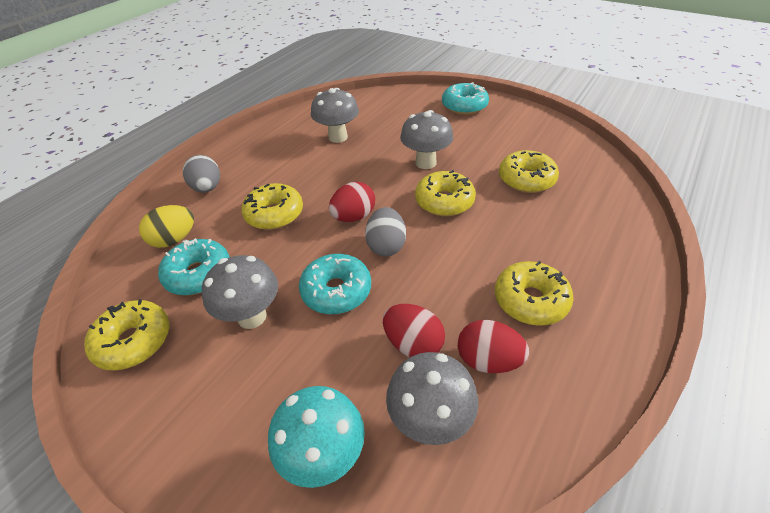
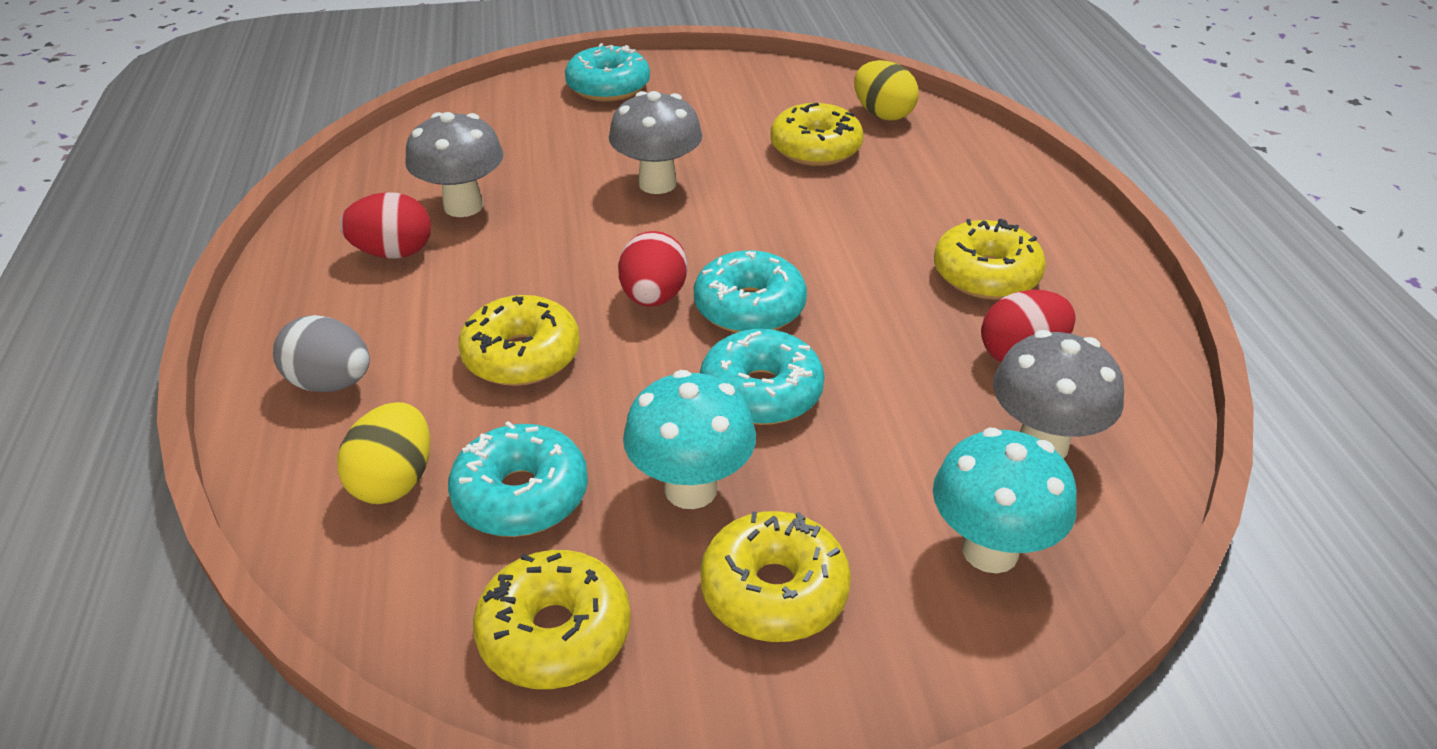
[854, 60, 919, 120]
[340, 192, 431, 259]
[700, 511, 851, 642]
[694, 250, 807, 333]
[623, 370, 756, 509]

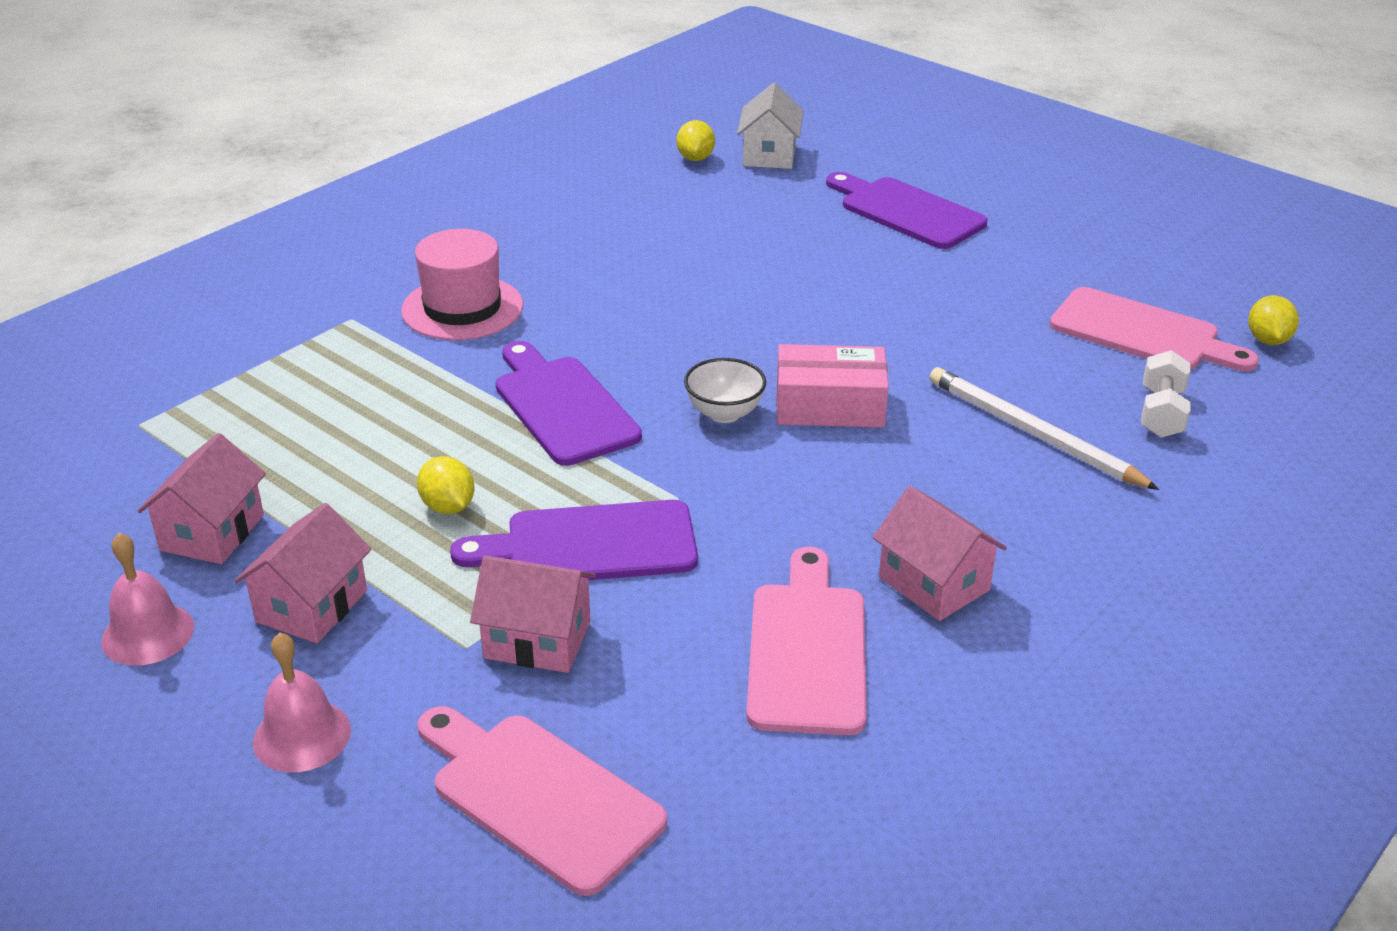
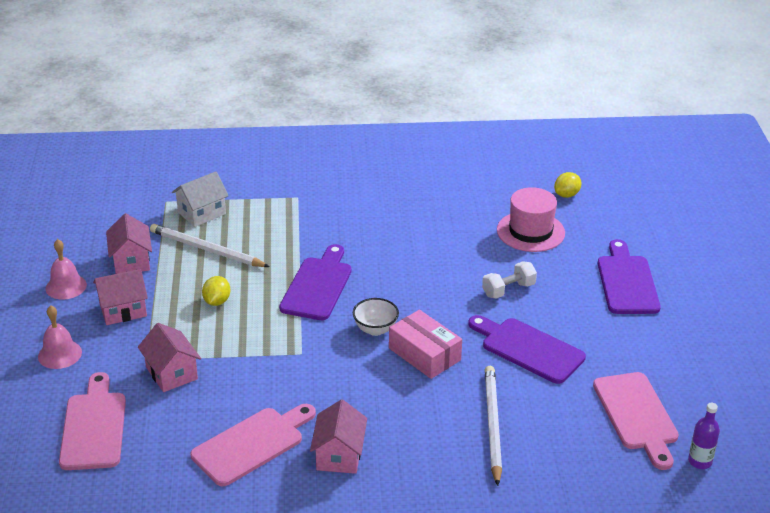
[150, 224, 270, 267]
[497, 187, 565, 252]
[468, 315, 586, 384]
[172, 171, 229, 227]
[482, 261, 537, 299]
[688, 403, 720, 469]
[106, 214, 152, 274]

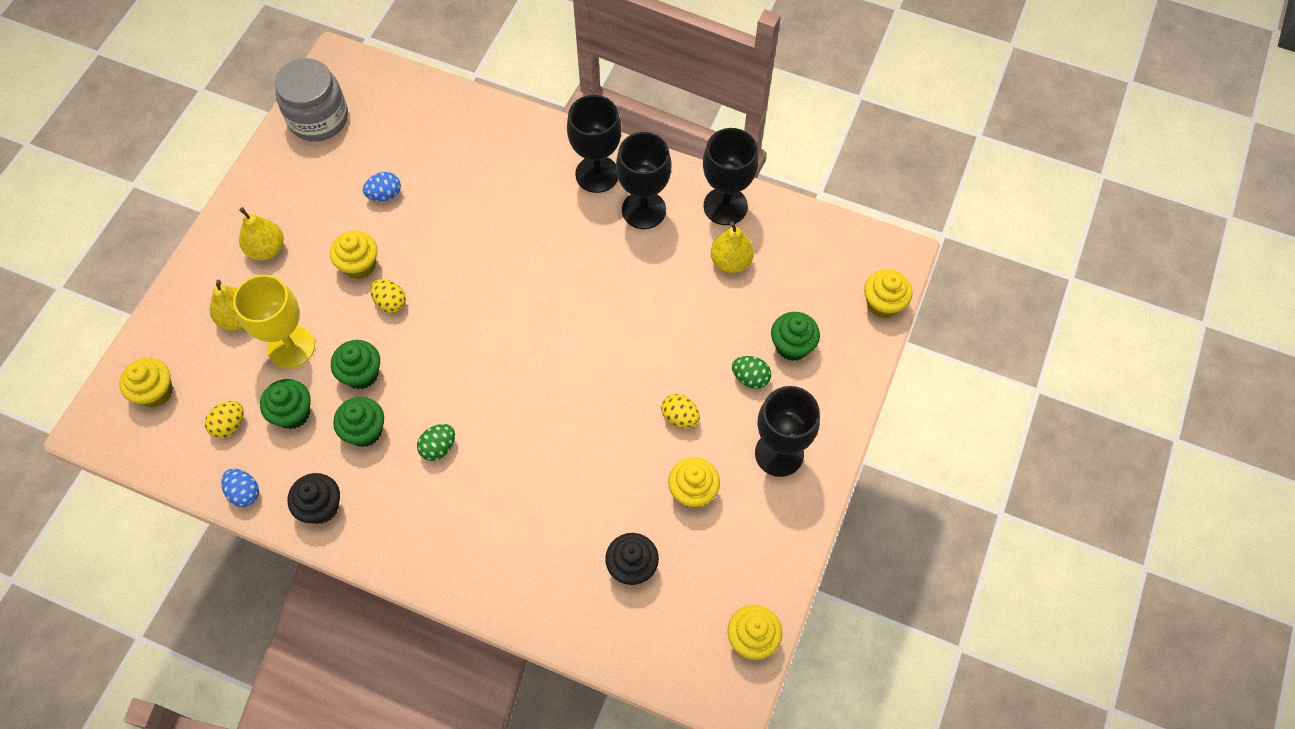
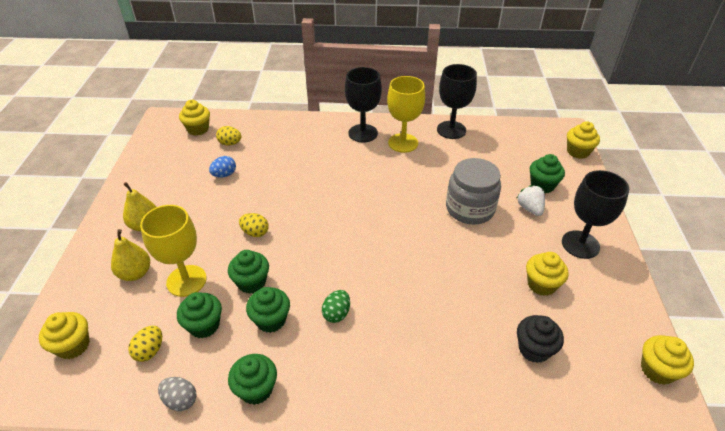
[711, 221, 754, 273] (first image)
[446, 158, 501, 224]
[179, 100, 210, 136]
[216, 126, 241, 146]
[517, 185, 545, 216]
[158, 377, 197, 411]
[228, 354, 277, 405]
[387, 76, 425, 153]

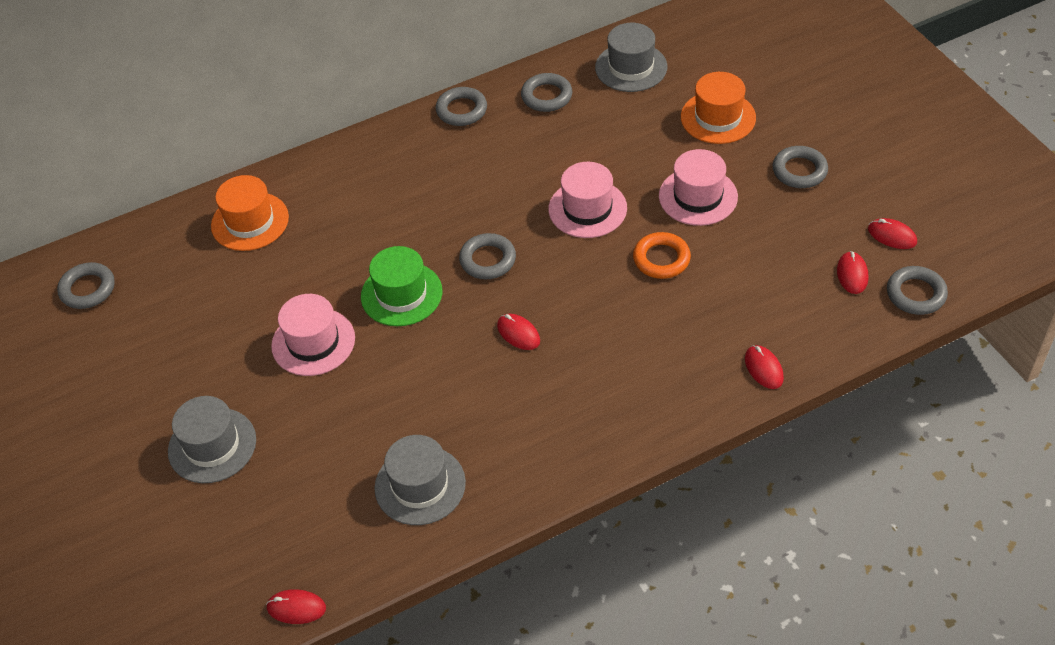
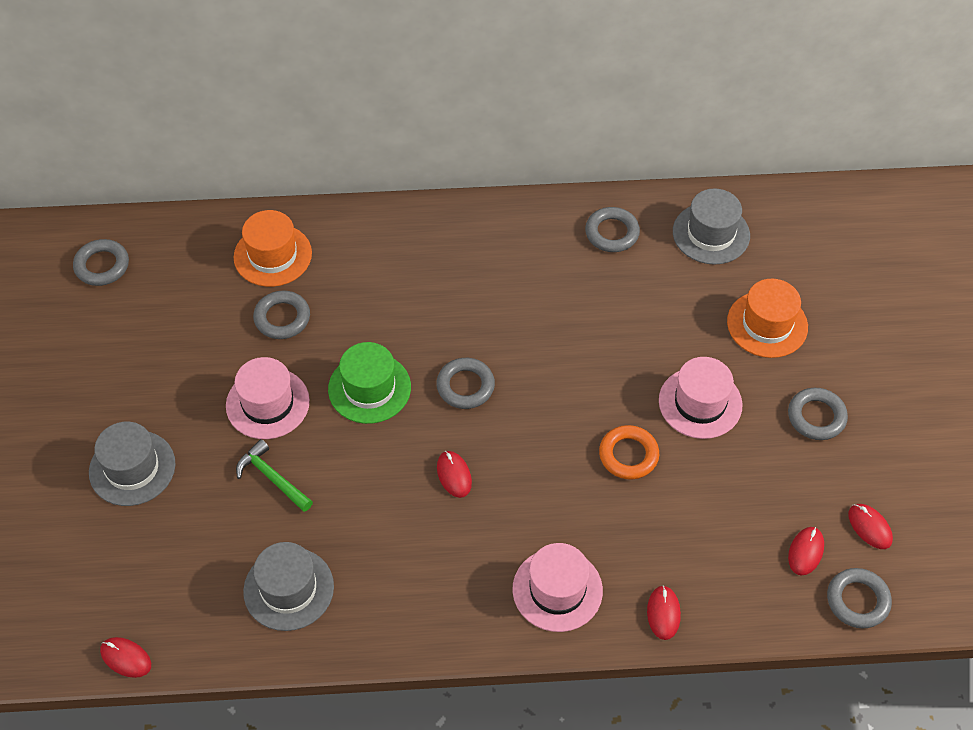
[236, 439, 313, 512]
[253, 291, 310, 339]
[512, 543, 603, 632]

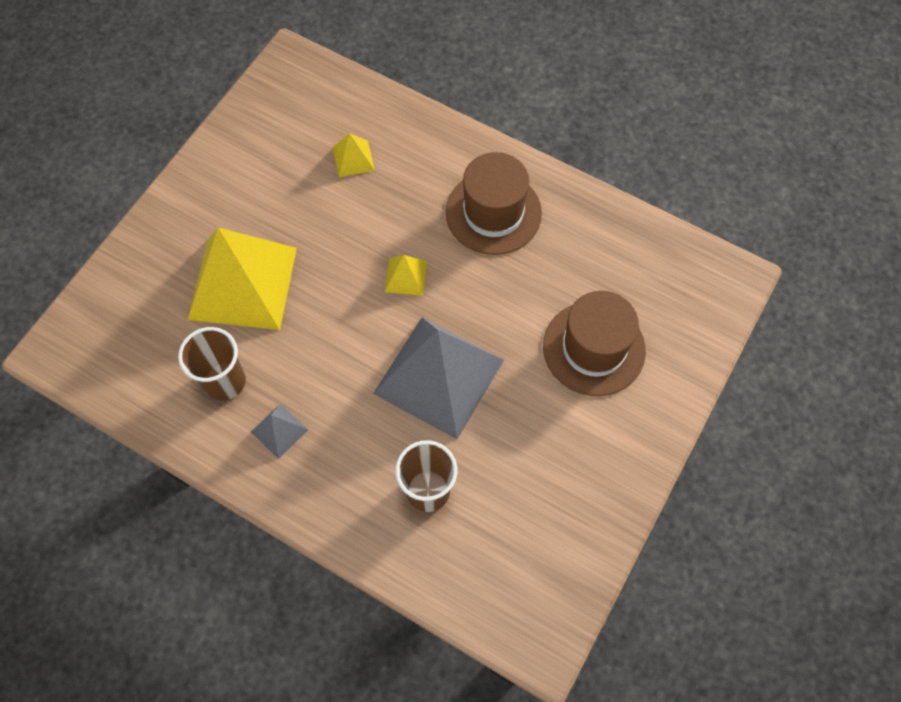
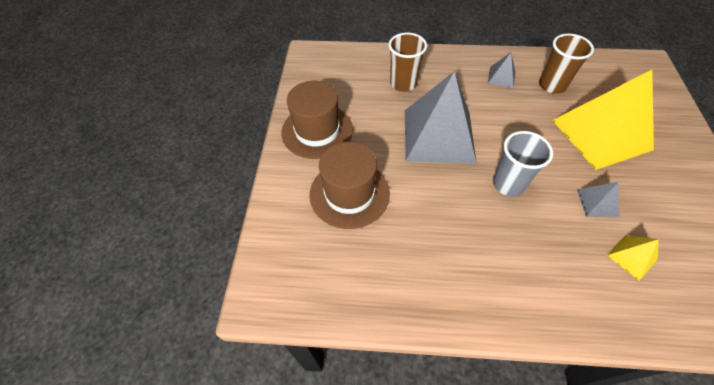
[577, 182, 619, 217]
[281, 81, 353, 159]
[493, 131, 553, 197]

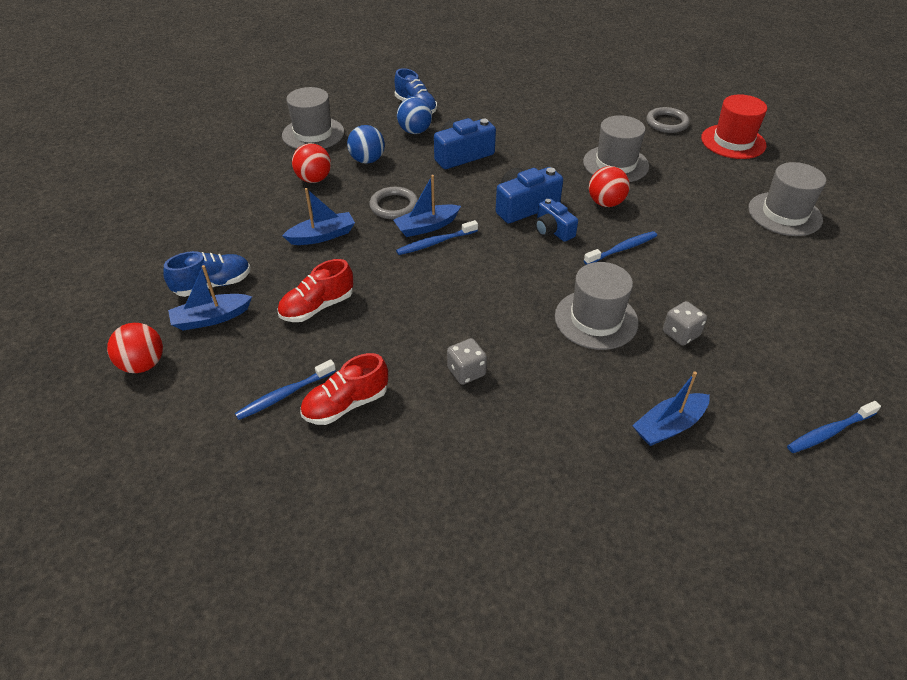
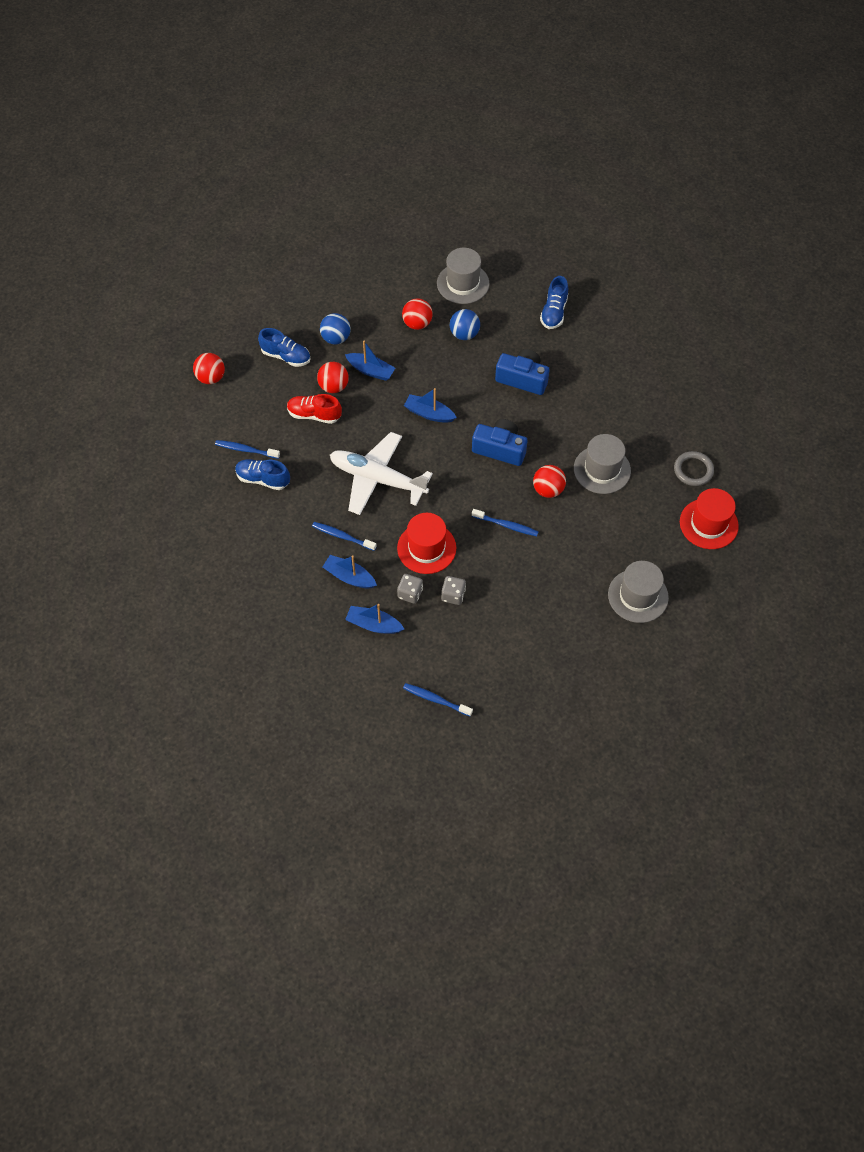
[369, 187, 418, 219] (first image)
[535, 198, 578, 242] (first image)
[317, 362, 349, 393]
[330, 432, 433, 515]
[322, 555, 377, 589]
[312, 522, 377, 551]
[320, 313, 351, 345]
[397, 574, 423, 604]
[235, 459, 290, 490]
[397, 513, 456, 574]

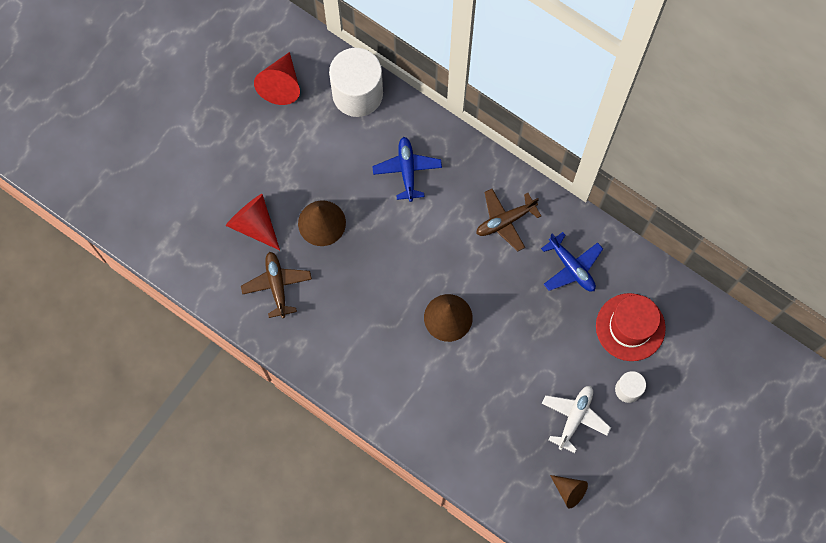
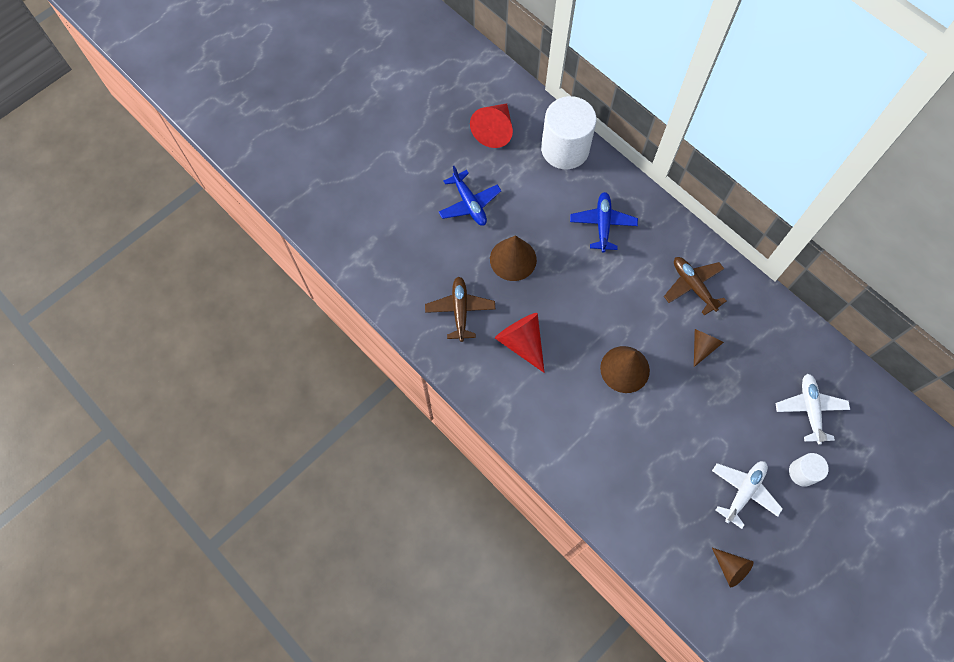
[694, 329, 724, 367]
[495, 313, 545, 373]
[439, 166, 501, 226]
[775, 373, 850, 445]
[664, 257, 727, 315]

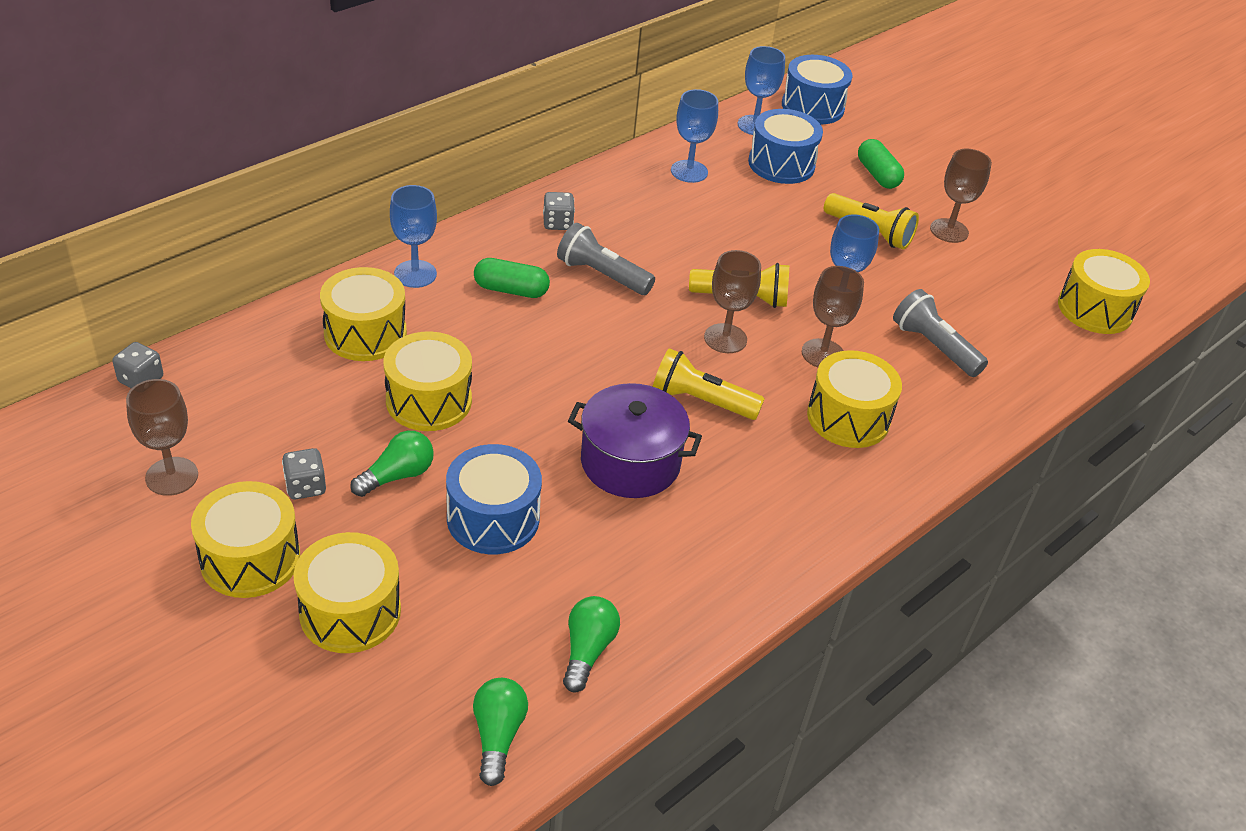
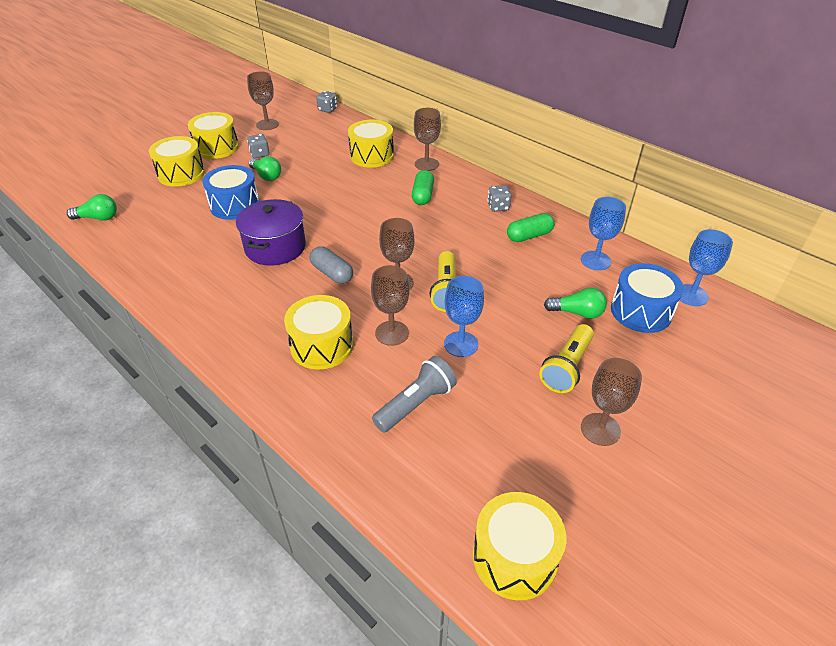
[383, 332, 472, 431] (first image)
[557, 223, 655, 295] (first image)
[782, 55, 852, 124] (first image)
[544, 288, 607, 319]
[507, 213, 555, 242]
[310, 246, 353, 284]
[414, 108, 441, 171]

